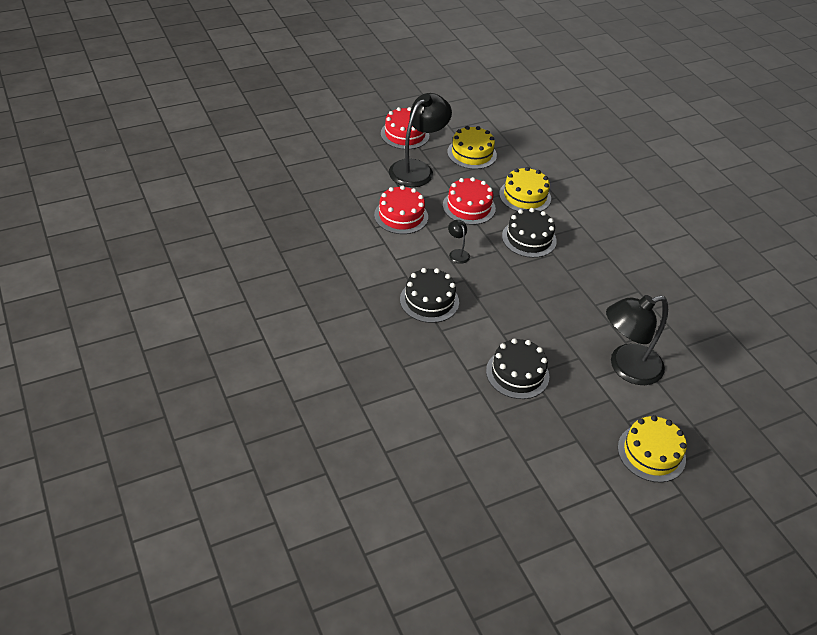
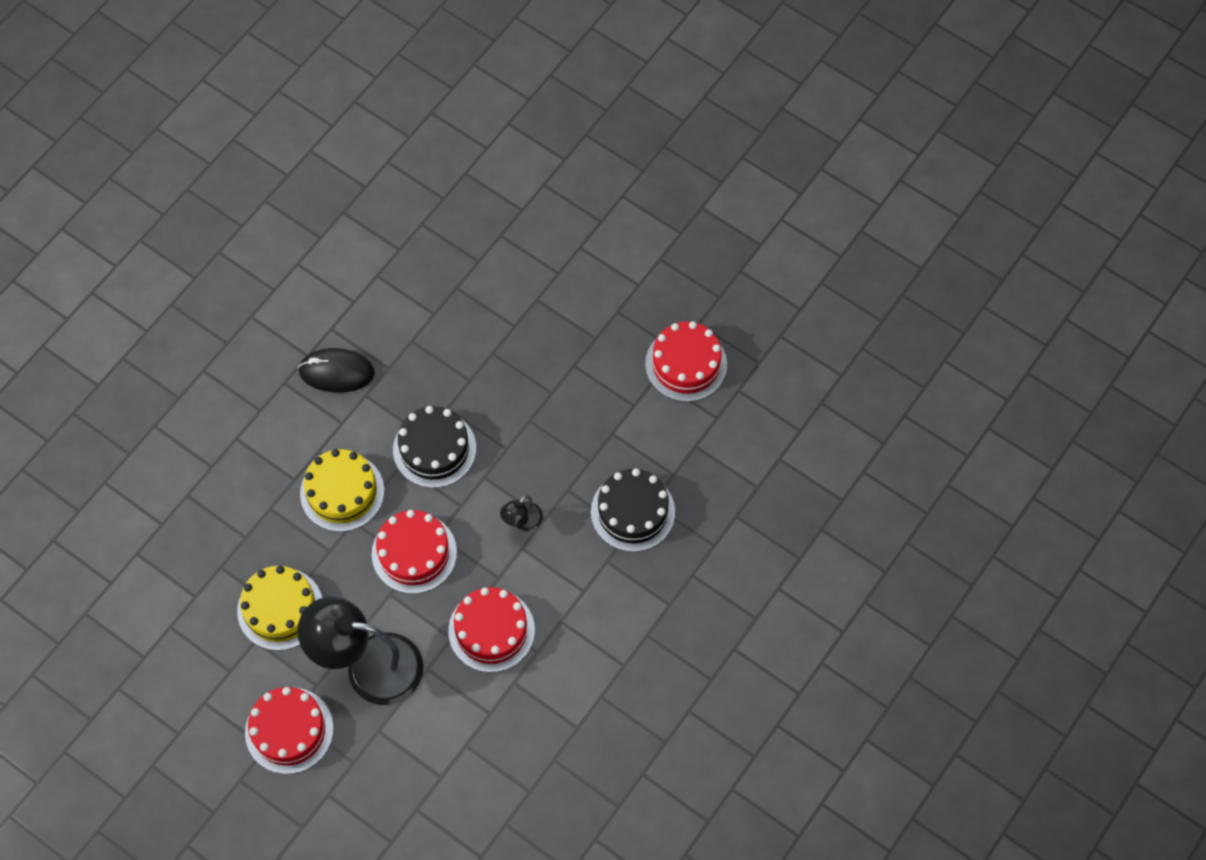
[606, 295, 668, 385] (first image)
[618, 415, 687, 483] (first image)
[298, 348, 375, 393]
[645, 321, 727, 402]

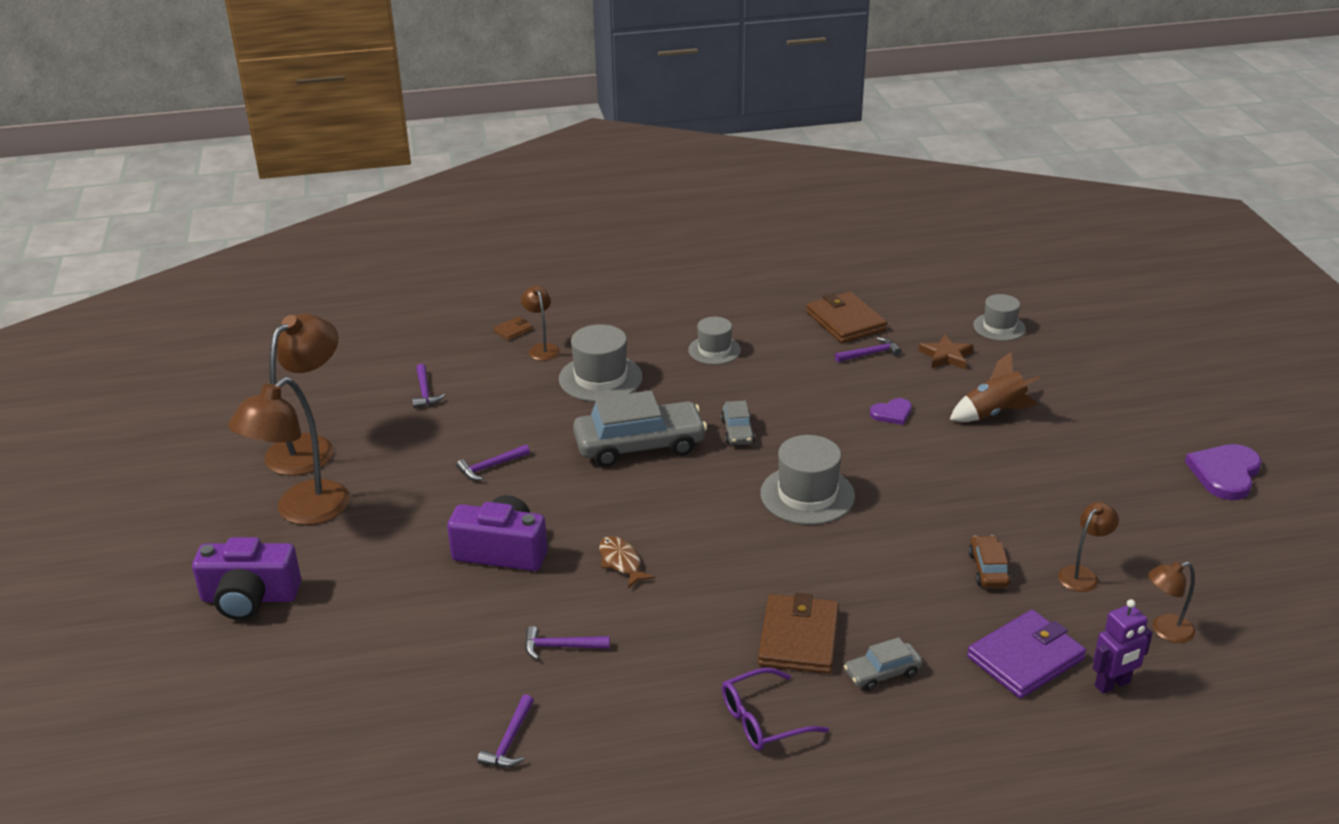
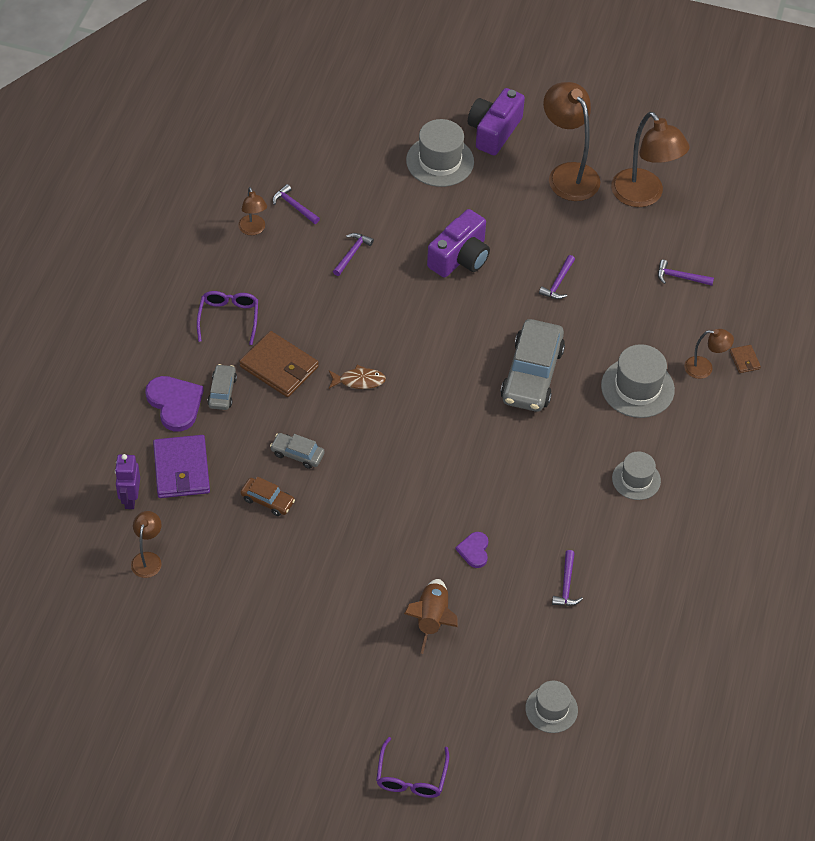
[806, 291, 887, 343] (first image)
[918, 334, 974, 369] (first image)
[376, 737, 449, 798]
[329, 365, 386, 389]
[270, 433, 325, 469]
[406, 119, 474, 187]
[238, 187, 267, 235]
[145, 376, 204, 432]
[539, 255, 575, 299]

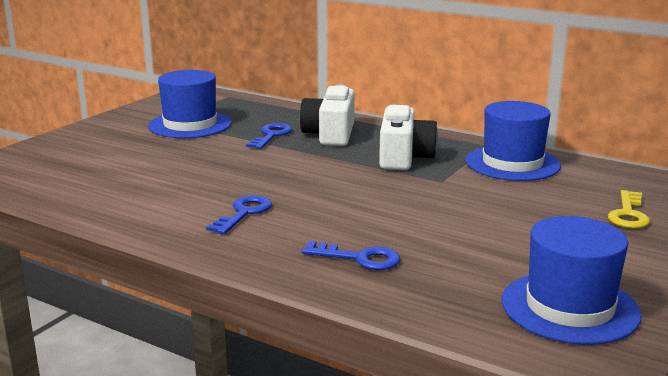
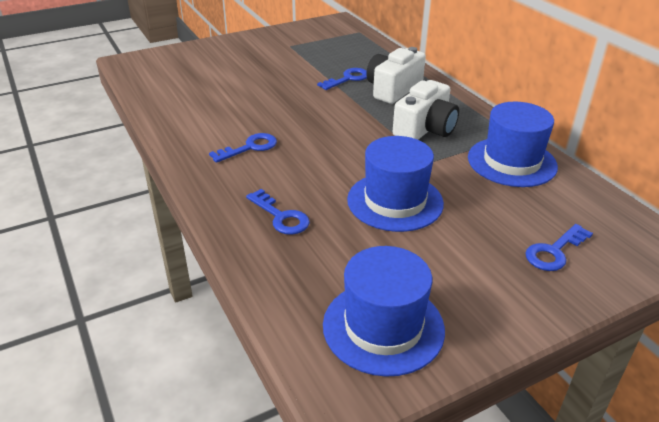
[347, 136, 444, 232]
[525, 224, 593, 271]

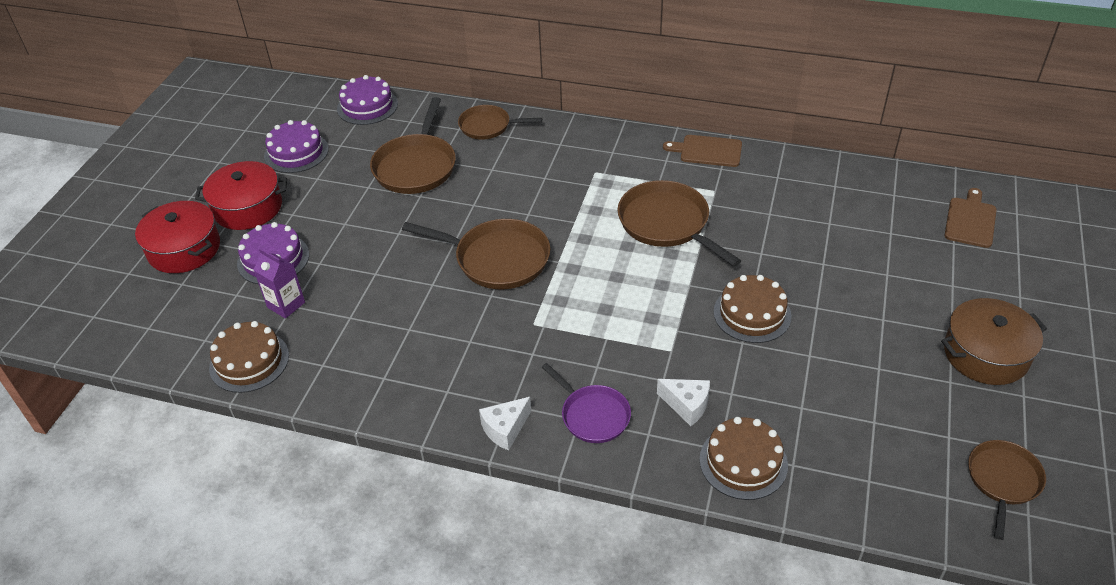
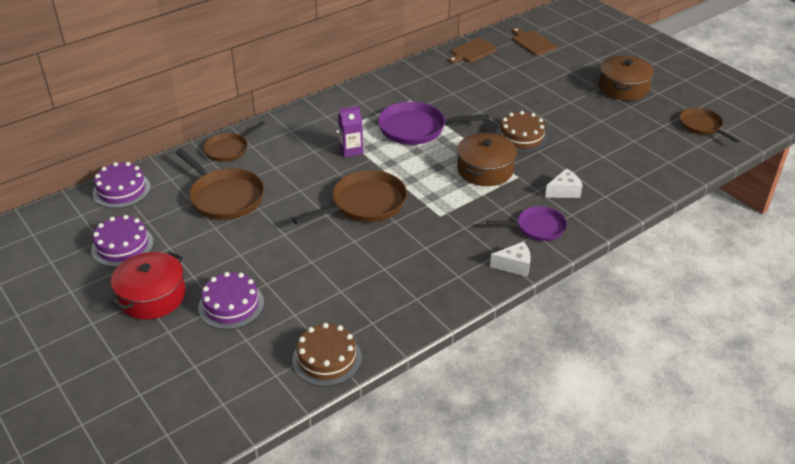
[135, 201, 220, 273] (first image)
[700, 417, 788, 500] (first image)
[457, 133, 517, 186]
[338, 106, 363, 157]
[448, 38, 497, 63]
[378, 102, 489, 145]
[490, 241, 531, 277]

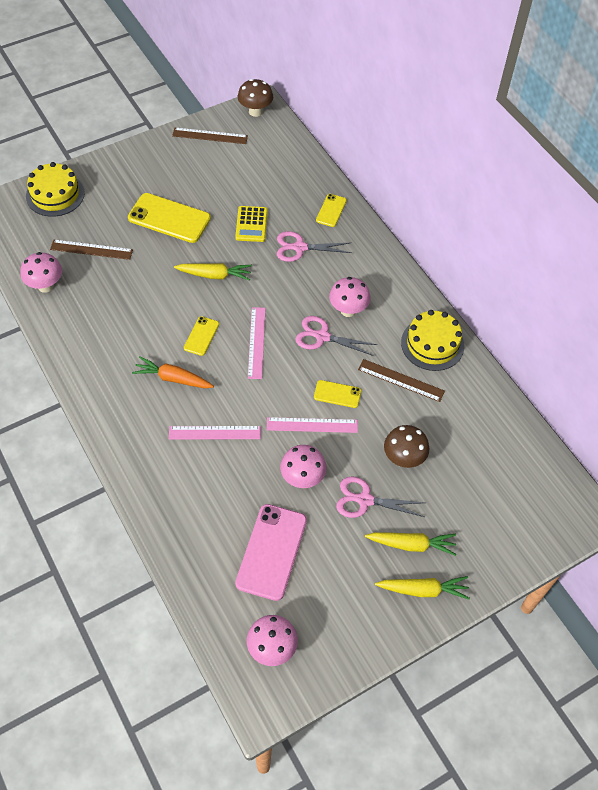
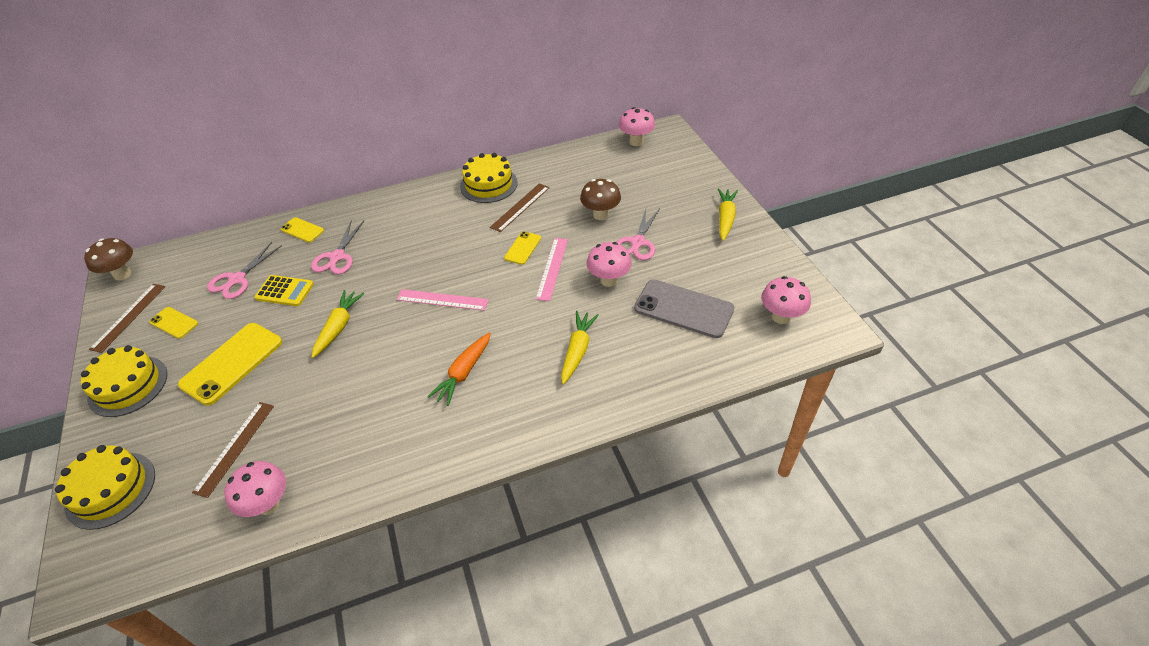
[169, 426, 261, 439] (first image)
[81, 345, 167, 417]
[149, 307, 198, 339]
[207, 242, 282, 299]
[619, 107, 655, 146]
[561, 311, 599, 384]
[634, 279, 734, 338]

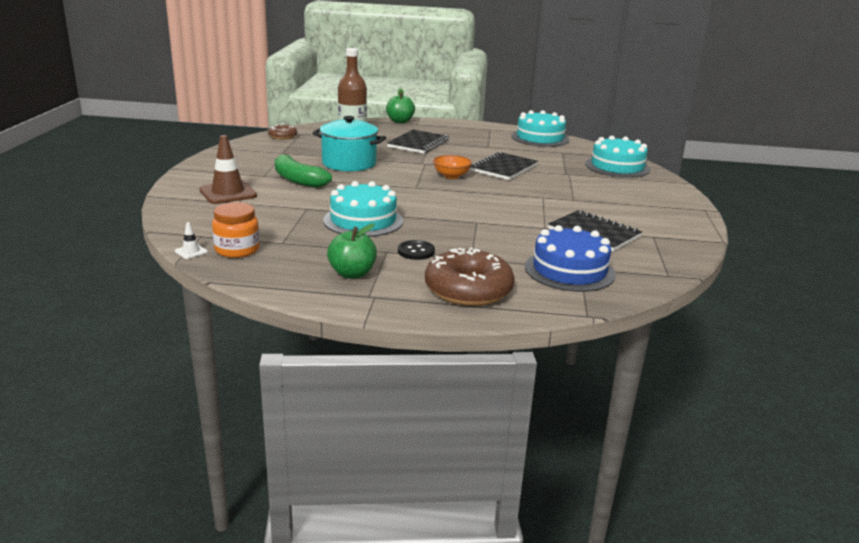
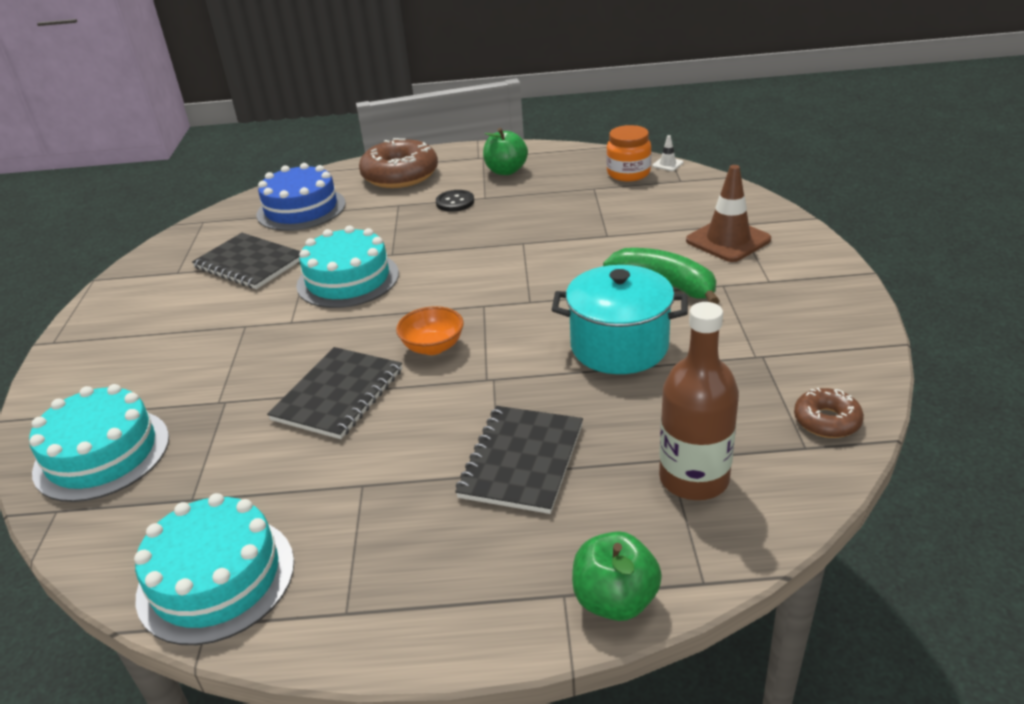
[296, 226, 399, 308]

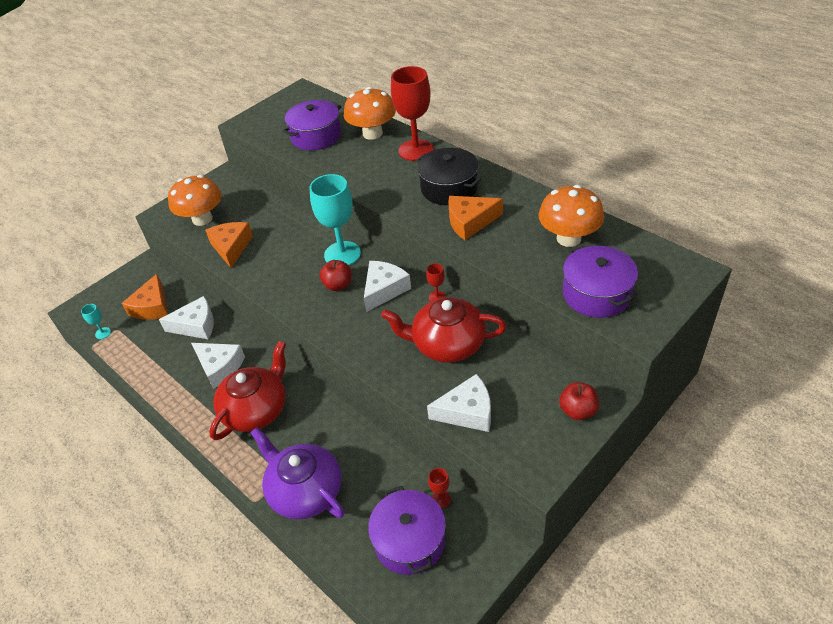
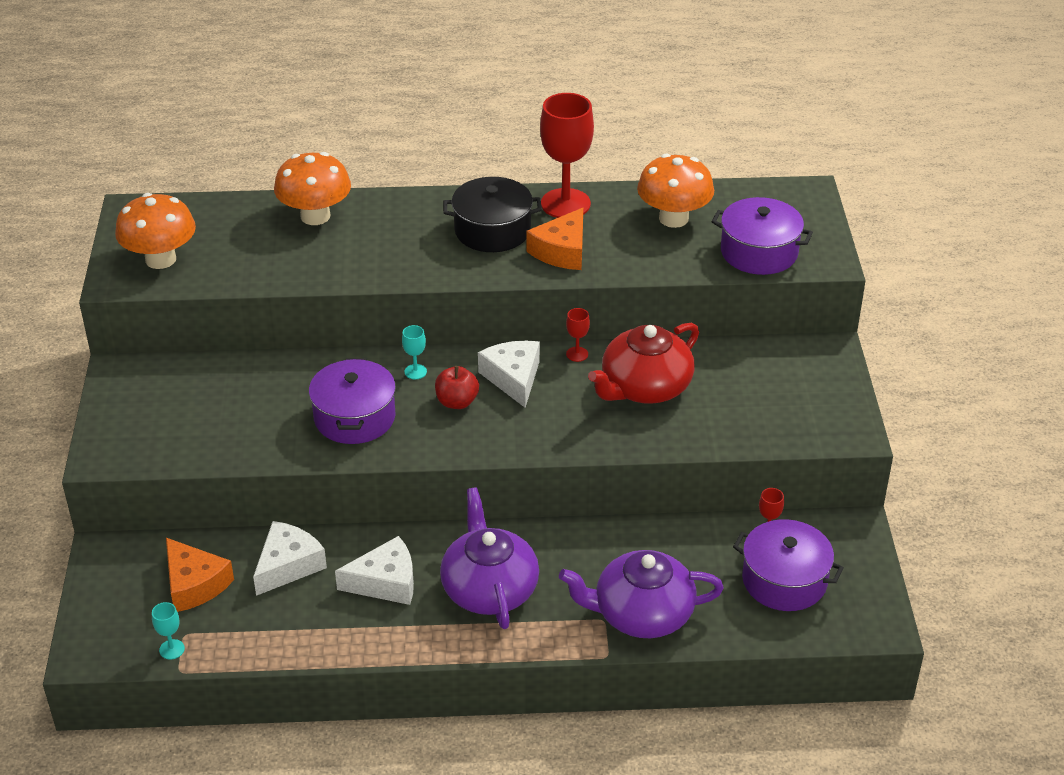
[205, 222, 253, 268] (first image)
[427, 374, 491, 432] (first image)
[559, 382, 599, 420] (first image)
[115, 193, 196, 269]
[309, 358, 396, 444]
[540, 93, 594, 218]
[440, 488, 539, 629]
[402, 325, 427, 379]

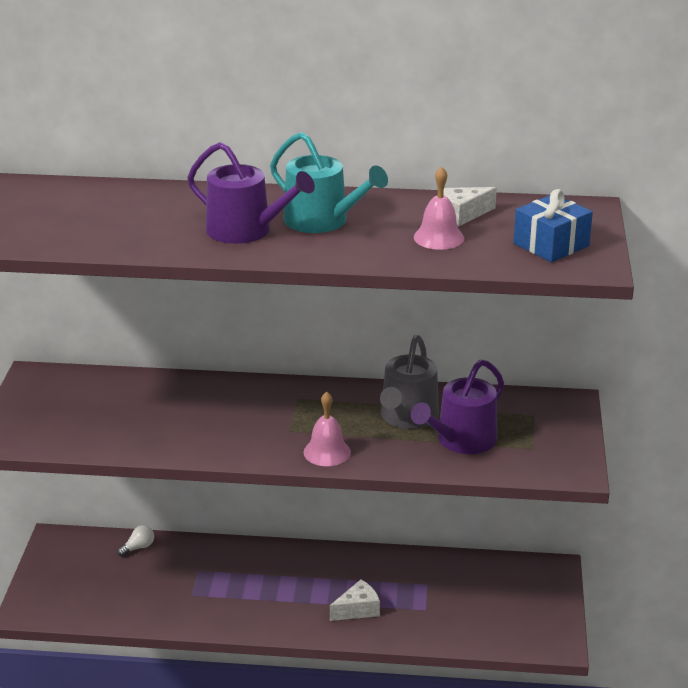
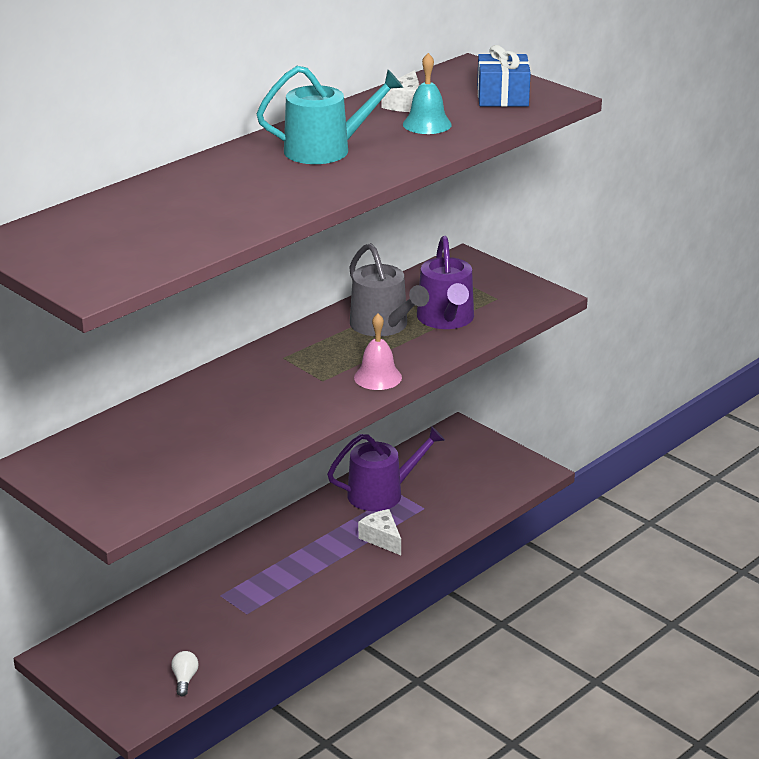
[171, 651, 198, 696]
[327, 426, 445, 511]
[403, 53, 452, 134]
[358, 509, 401, 555]

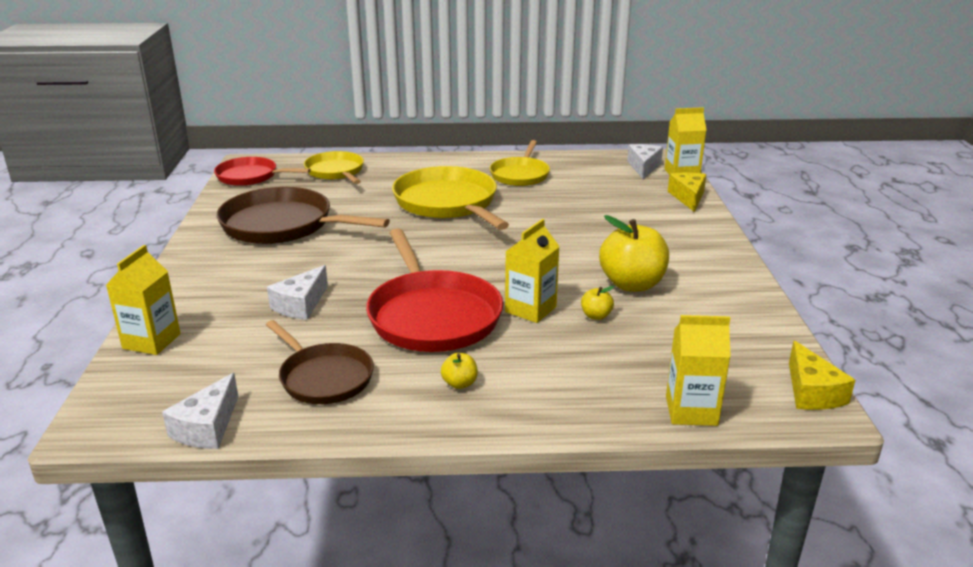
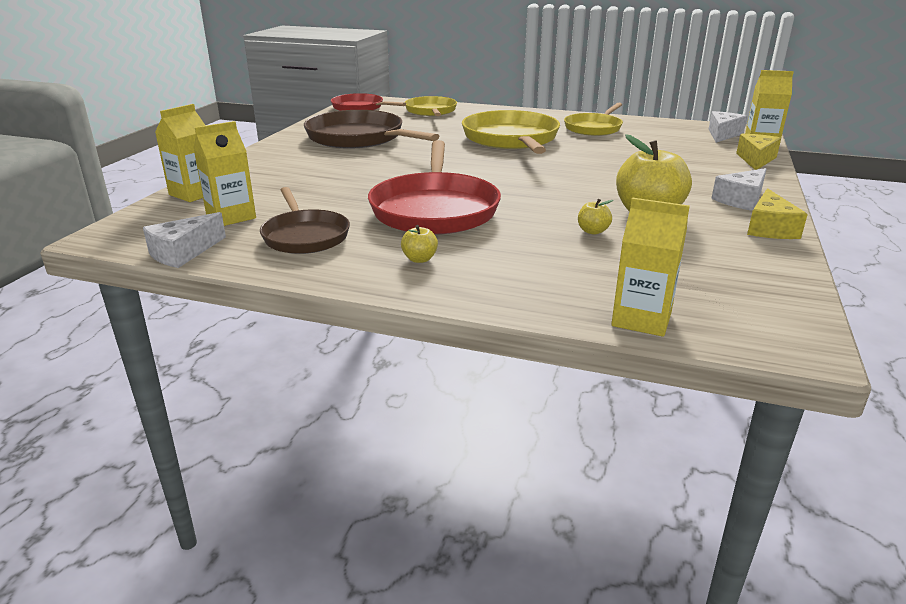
[711, 168, 766, 211]
[193, 121, 256, 226]
[747, 188, 808, 239]

